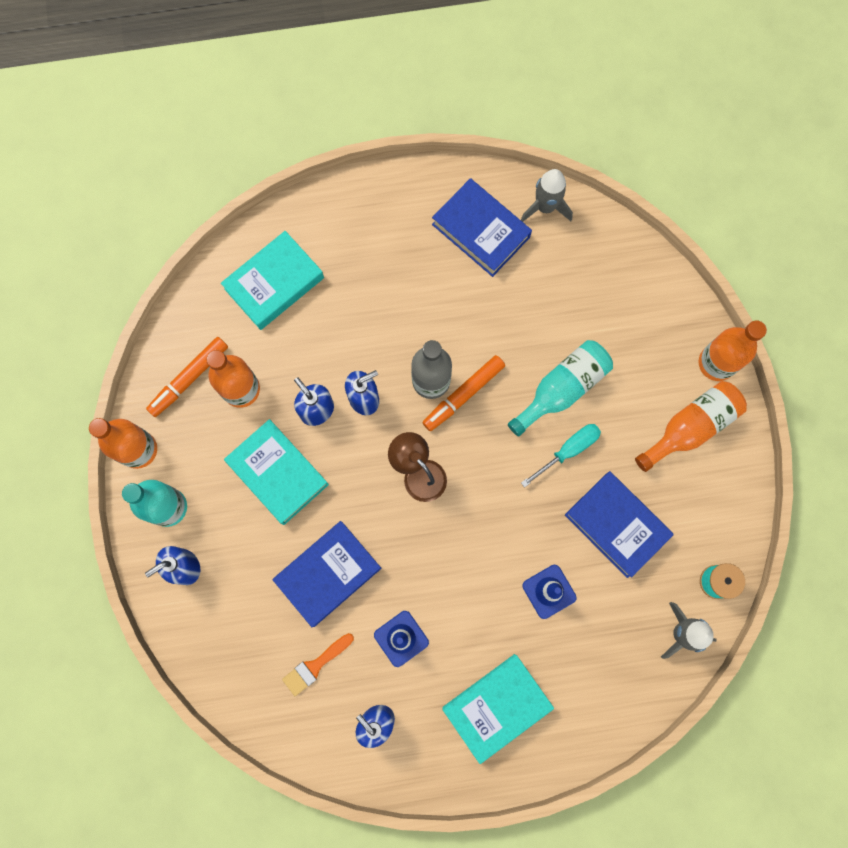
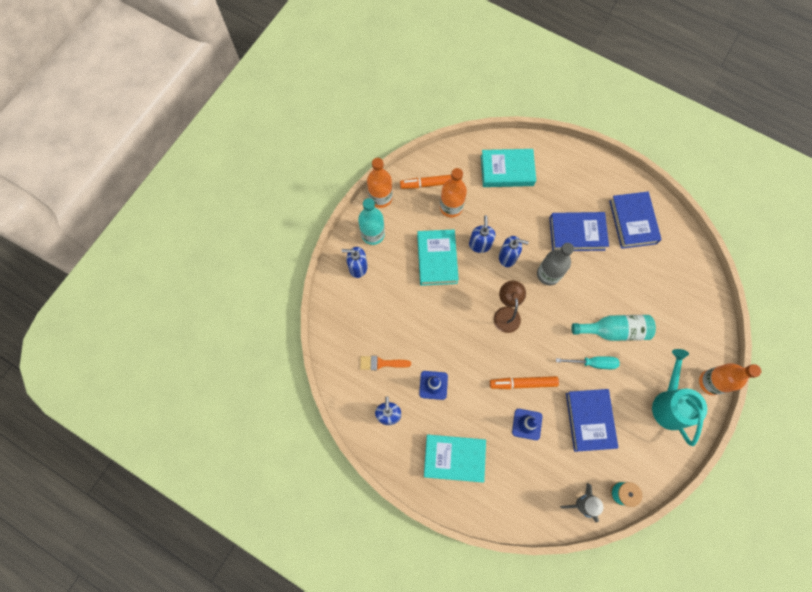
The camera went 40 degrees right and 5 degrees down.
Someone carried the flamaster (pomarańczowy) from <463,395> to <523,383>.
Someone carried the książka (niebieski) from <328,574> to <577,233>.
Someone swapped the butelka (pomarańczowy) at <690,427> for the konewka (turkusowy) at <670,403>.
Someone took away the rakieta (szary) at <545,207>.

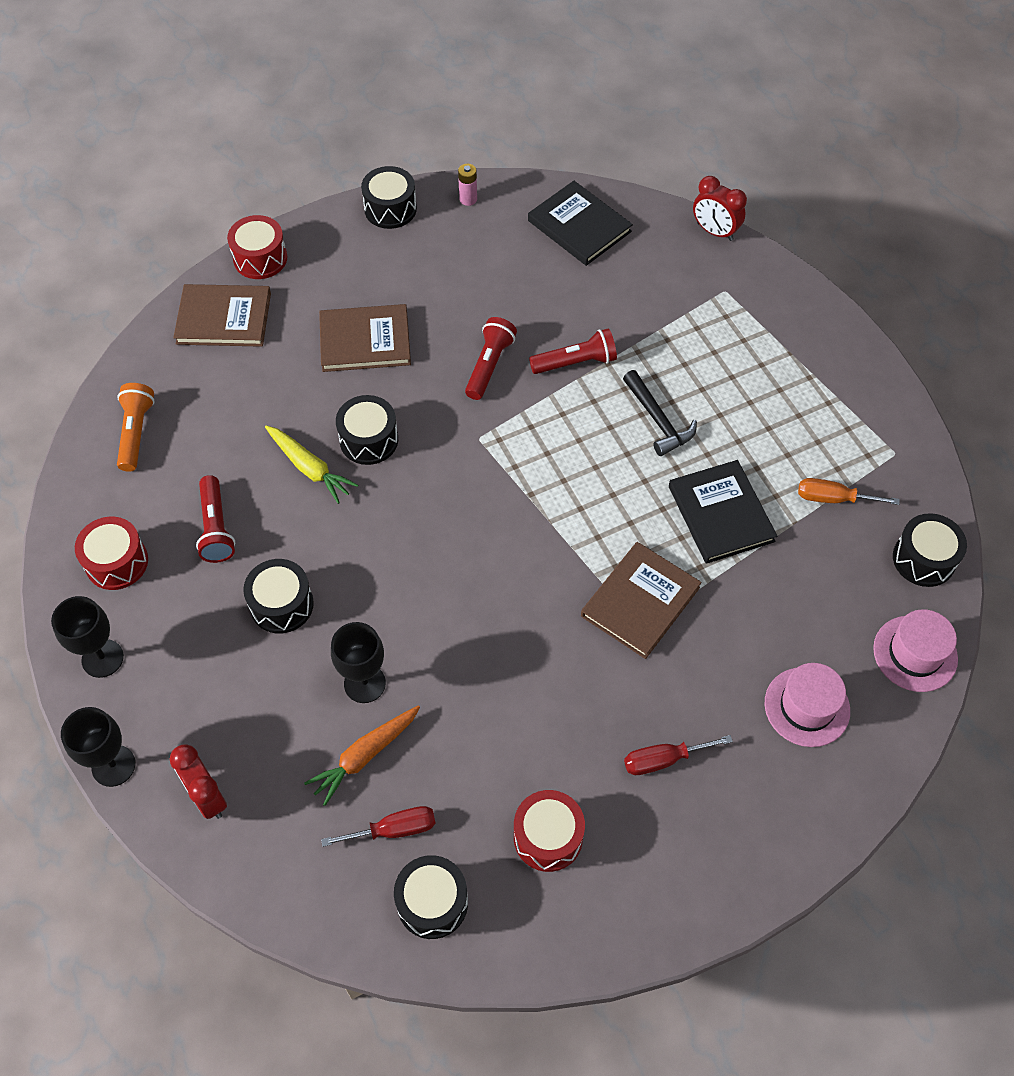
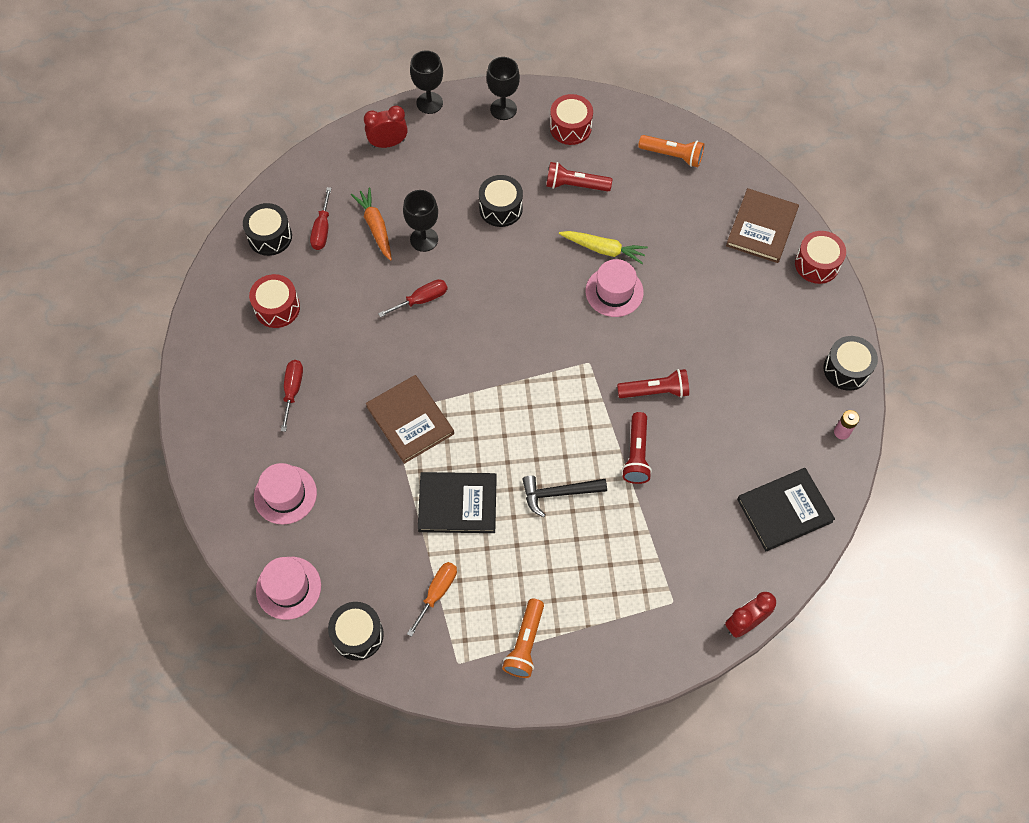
The camera went 110 degrees right and 5 degrees up.
Someone put down the śrubokręt (czerwony) at <422,300>.
Someone put down the latarka (pomarańczowy) at <525,643>.
Someone rotated the marchewka (żółty) at <309,468> by 135 degrees counterclockwise.
Someone swapped the bęben (czarny) at <369,440> for the kapelusz (różowy) at <614,291>.
Someone rotated the latarka (czerwony) at <489,365> by 45 degrees counterclockwise.
Someone took away the książka (brązowy) at <365,341>.

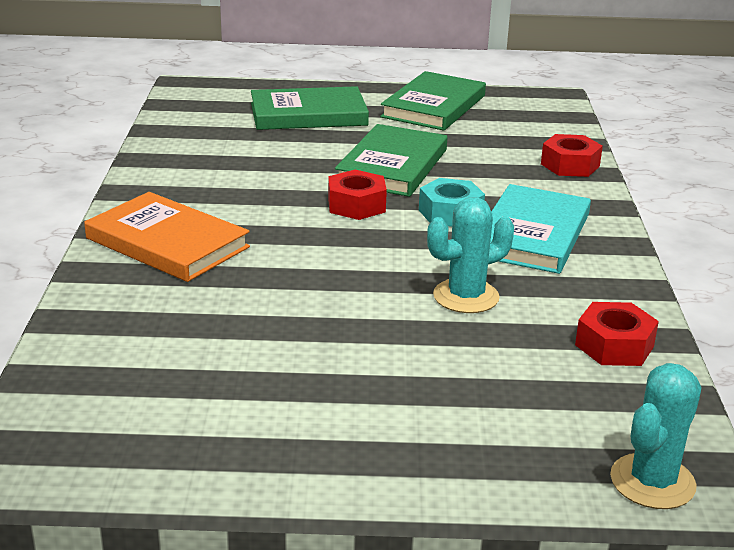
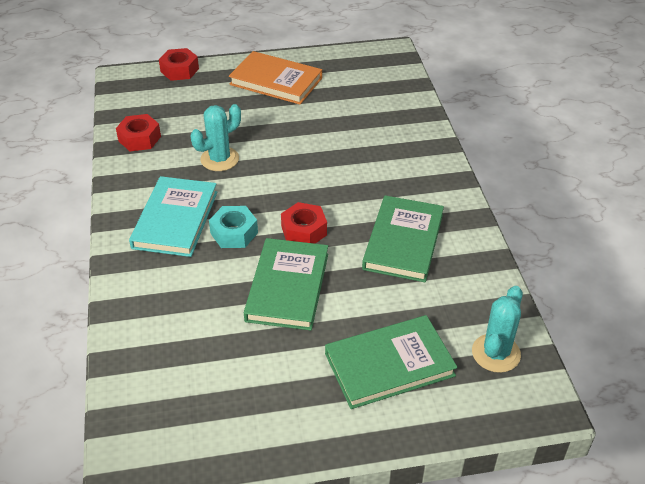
The camera went 170 degrees right and 15 degrees up.
Someone carried the nakrętka (czerwony) from <570,165> to <179,70>.
Someone carried the książka (pomarańczowy) from <167,243> to <276,81>.
Someone carried the książka (zielony) from <434,106> to <403,241>.
Someone carried the kaktus (turkusowy) from <652,482> to <496,353>.

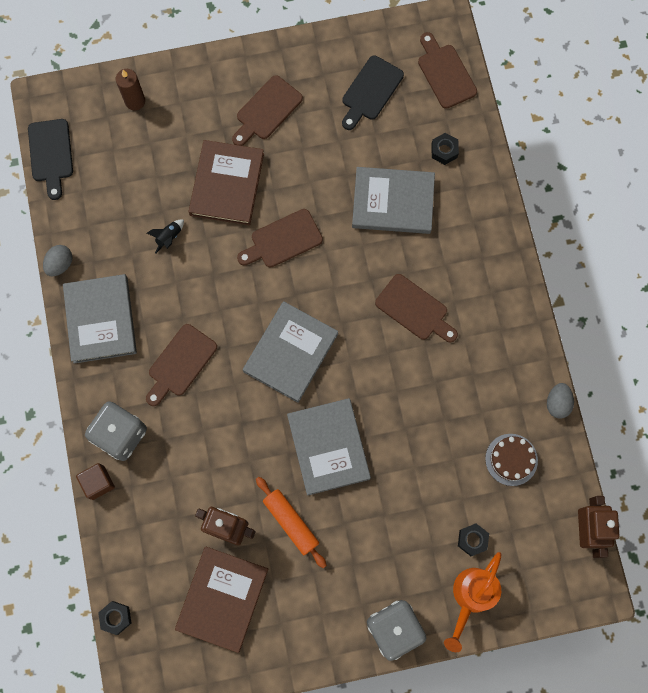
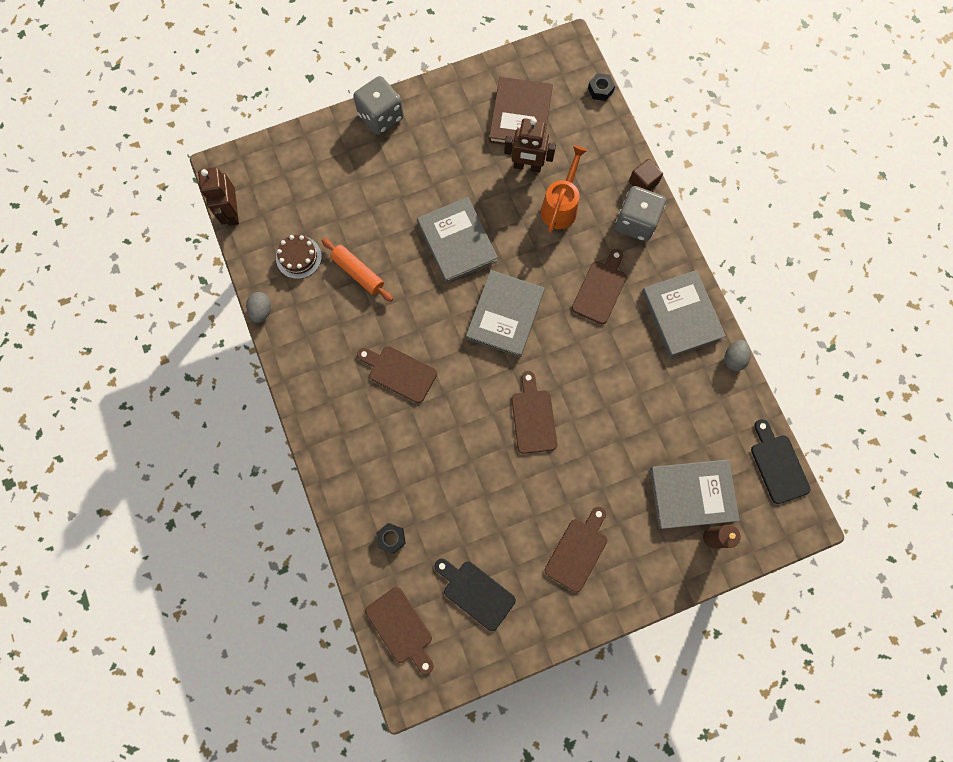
The camera went 170 degrees right and 0 degrees up.
Someone carried the wałek do ciasta (pomarańczowy) from <291,522> to <358,272>.
Someone rotated the deska do krojenia (czarny) at <370,91> by 75 degrees counterclockwise.
Someone rotated the deska do krojenia (brązowy) at <283,240> by 60 degrees counterclockwise.
Someone carried the konewka (pomarańczowy) from <471,596> to <560,206>.
Someone carried the książka (szary) from <393,202> to <692,494>.
Someone took away the rakieta (czarny) at <169,237>.
Someone took away the książka (brązowy) at <227,184>.
Someone took away the nakrętka (czarny) at <472,540>.

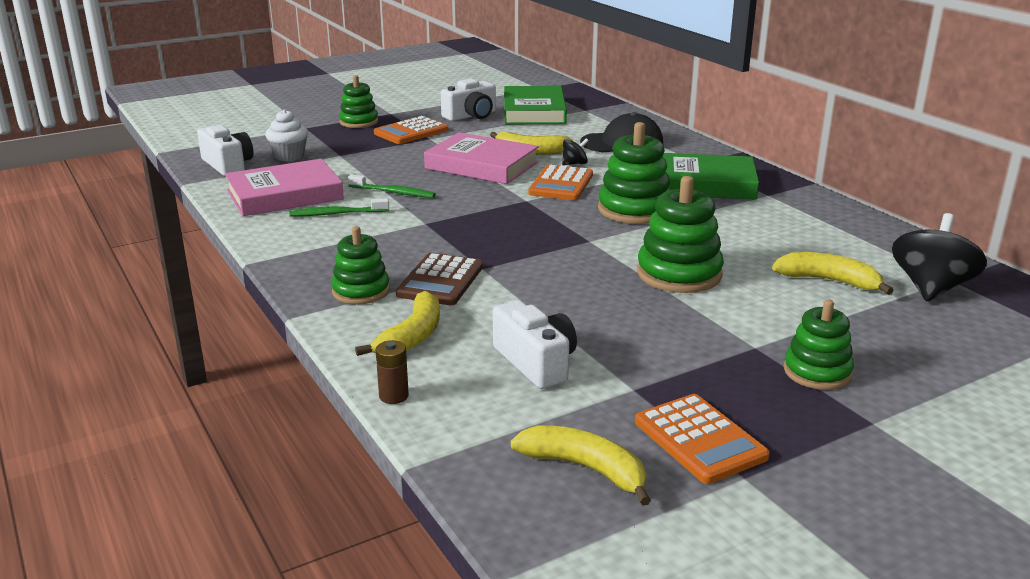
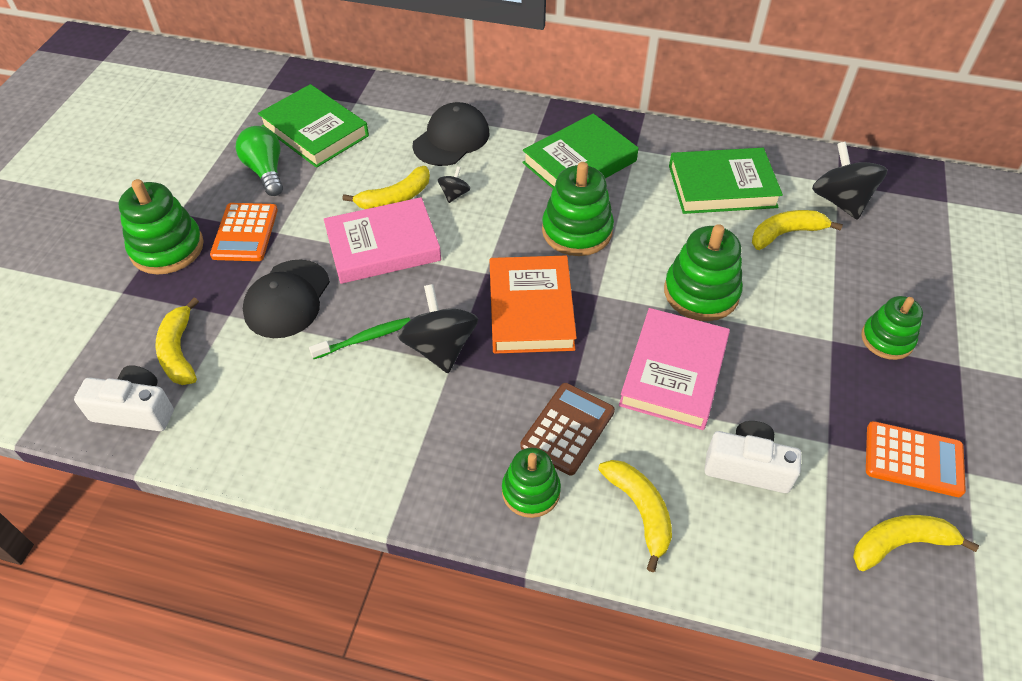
The camera went 45 degrees left and 25 degrees up.
Someone scaled the zabawka nakładanka (zielony) at <359,122> by 1.52.
Someone swapped the muffinka (biały) at <289,156> for the banan (żółty) at <179,351>.
Someone swapped the aparat fotograficzny (biały) at <471,116> for the żarówka (zielony) at <266,171>.
Someone put down the czapka (czarny) at <287,299>.
Someone put down the bączek (czarny) at <440,348>.
Someone put down the książka (pomarańczowy) at <531,309>.
Someone rotated the kalkulator (brązowy) at <440,281> by 120 degrees counterclockwise.
Someone carried the książka (różowy) from <284,195> to <673,372>.
Someone put down the książka (zielony) at <722,186>.
Someone took away the szczoteczka do zębów (zielony) at <337,214>.
Someone took away the bateria (brązowy) at <393,396>.
Someone took away the kalkulator (pomarańczowy) at <561,184>.

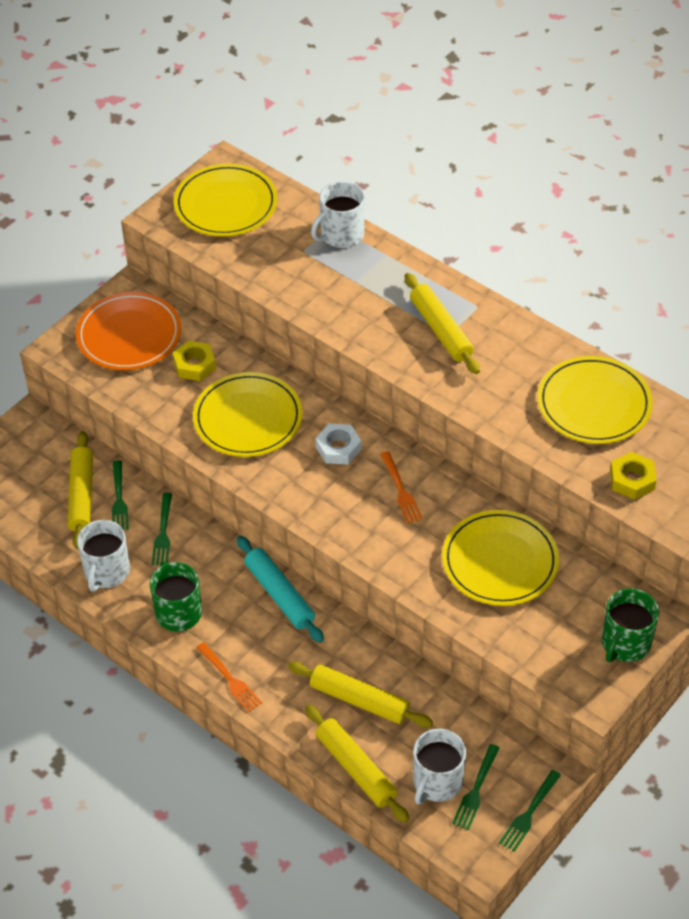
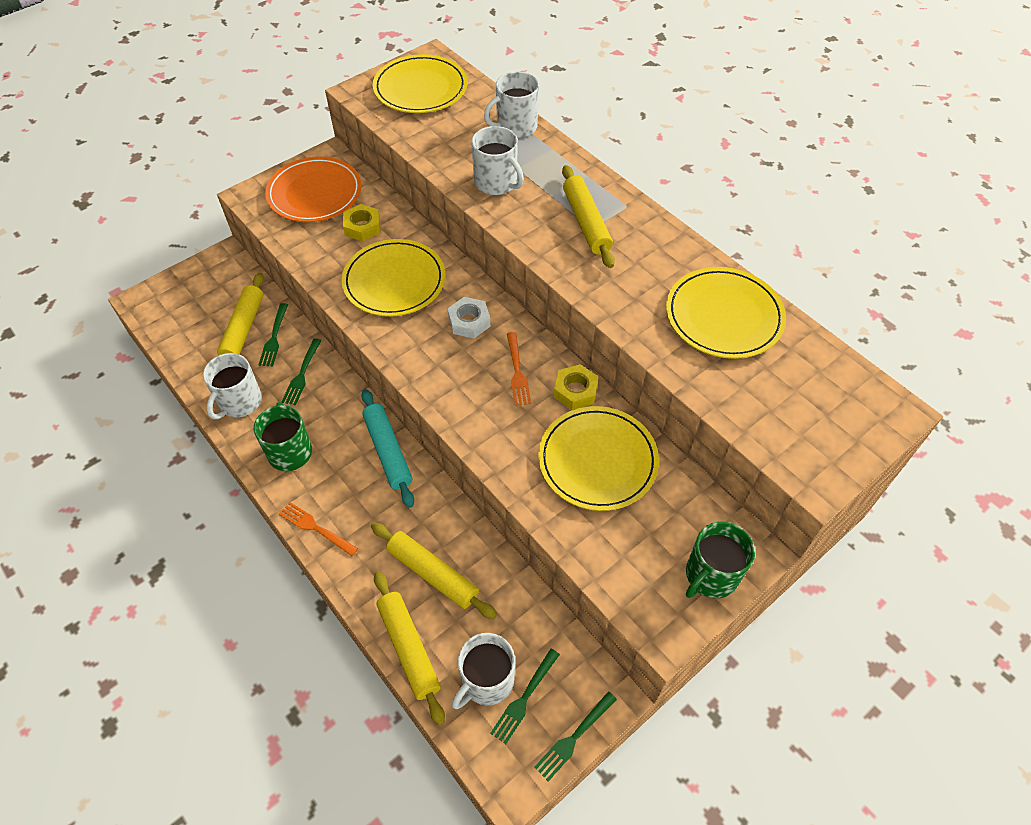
The camera went 10 degrees right and 5 degrees up.
Someone rotated the widelec (pomarańczowy) at <230,679> by 150 degrees clockwise.
Someone put down the kubek (biały) at <496,183>.
Someone carried the nakrętka (żółty) from <632,480> to <575,391>.

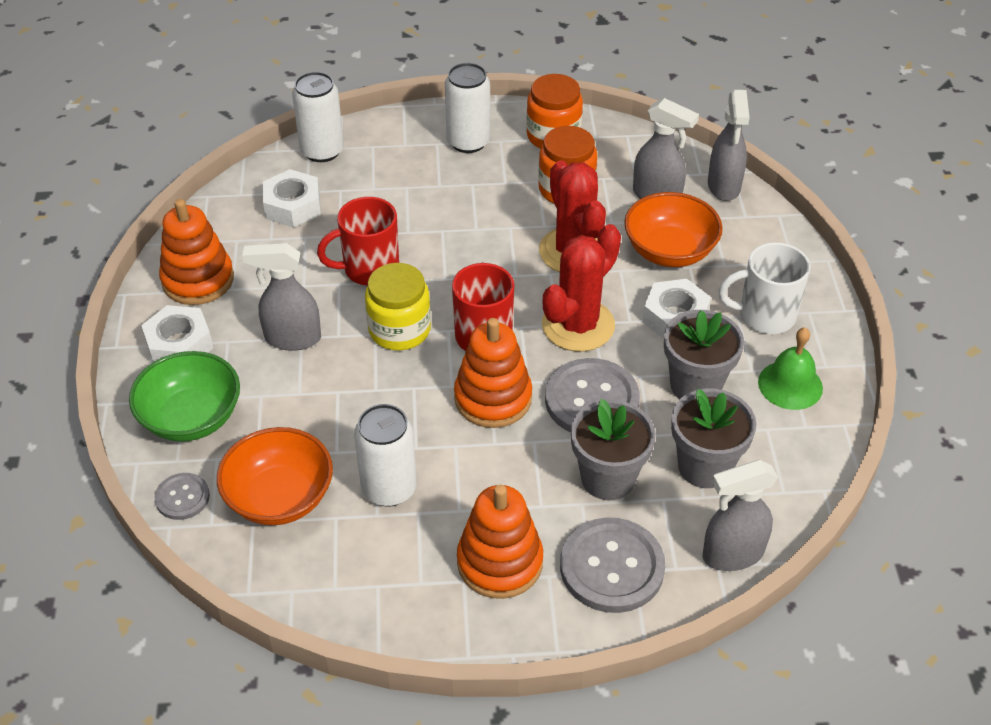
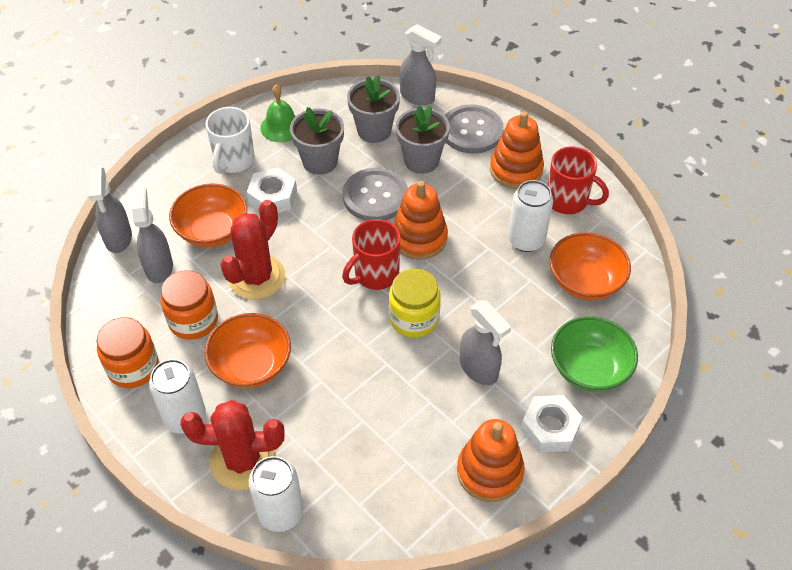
The camera went 130 degrees left and 5 degrees up.
Someone rotated the spryskiwacz (szary) at <724,186> by 120 degrees clockwise.
Someone carried the kaktus (czerwony) from <578,325> to <242,460>.
Someone put down the miska (pomarańczowy) at <251,365>.
Someone rotated the kubek (biały) at <764,315> by 60 degrees clockwise.
Someone carried the kubek (czerwony) from <369,269> to <568,201>.
Someone took away the guzik (szary) at <182,497>.
Someone took away the nakrętka (biały) at <293,206>.

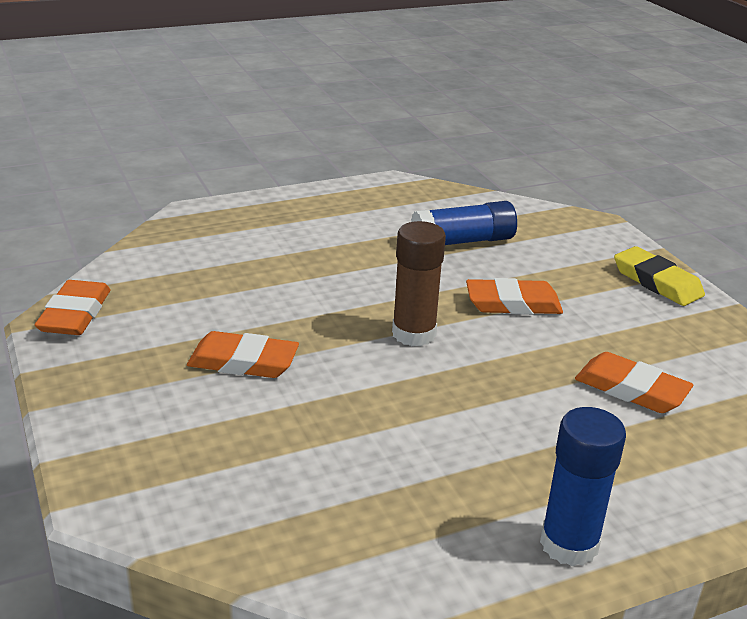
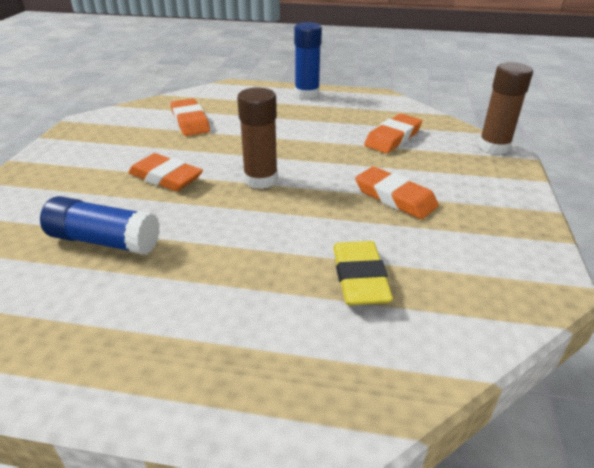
The camera went 145 degrees left and 5 degrees up.
Someone carried the gumka do mazania (żółty) from <657,282> to <360,278>.
Someone carried the gumka do mazania (pomarańczowy) from <75,314> to <393,138>.
Someone put down the klej w sztyfcie (brązowy) at <494,147>.

